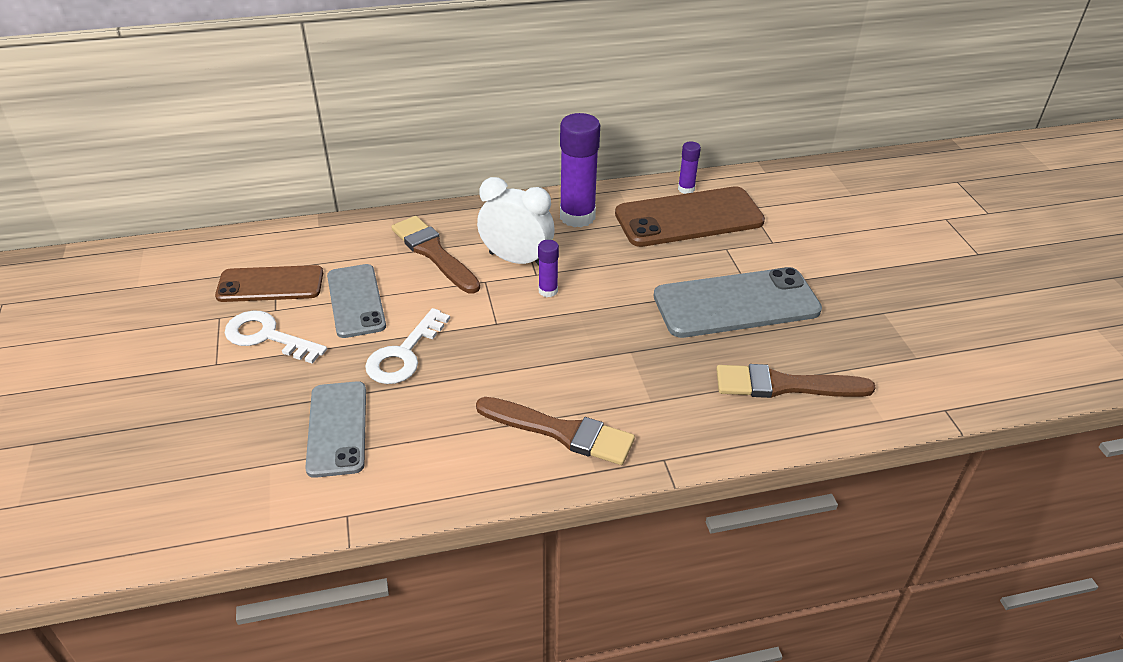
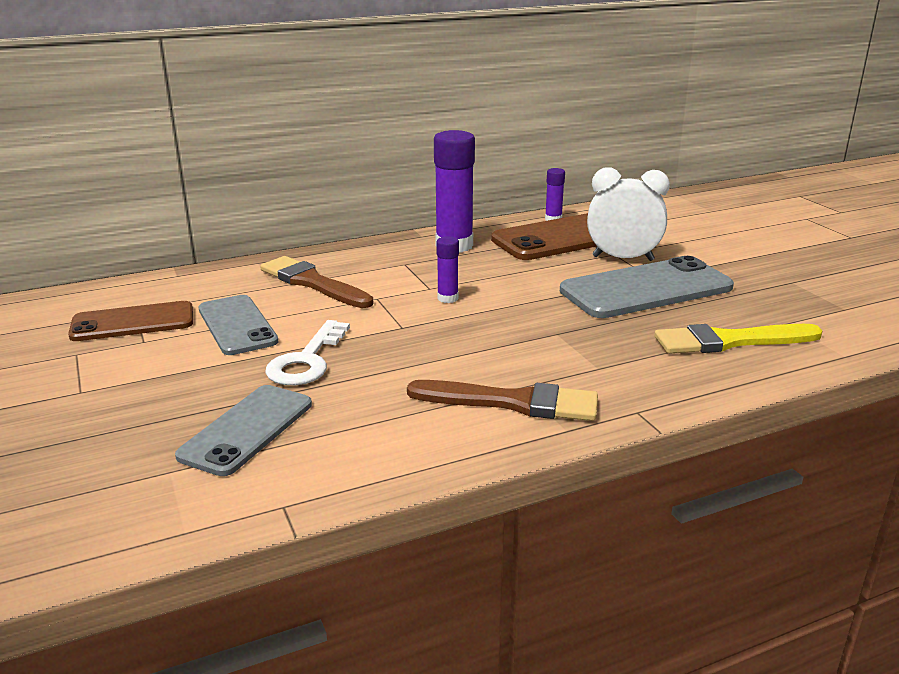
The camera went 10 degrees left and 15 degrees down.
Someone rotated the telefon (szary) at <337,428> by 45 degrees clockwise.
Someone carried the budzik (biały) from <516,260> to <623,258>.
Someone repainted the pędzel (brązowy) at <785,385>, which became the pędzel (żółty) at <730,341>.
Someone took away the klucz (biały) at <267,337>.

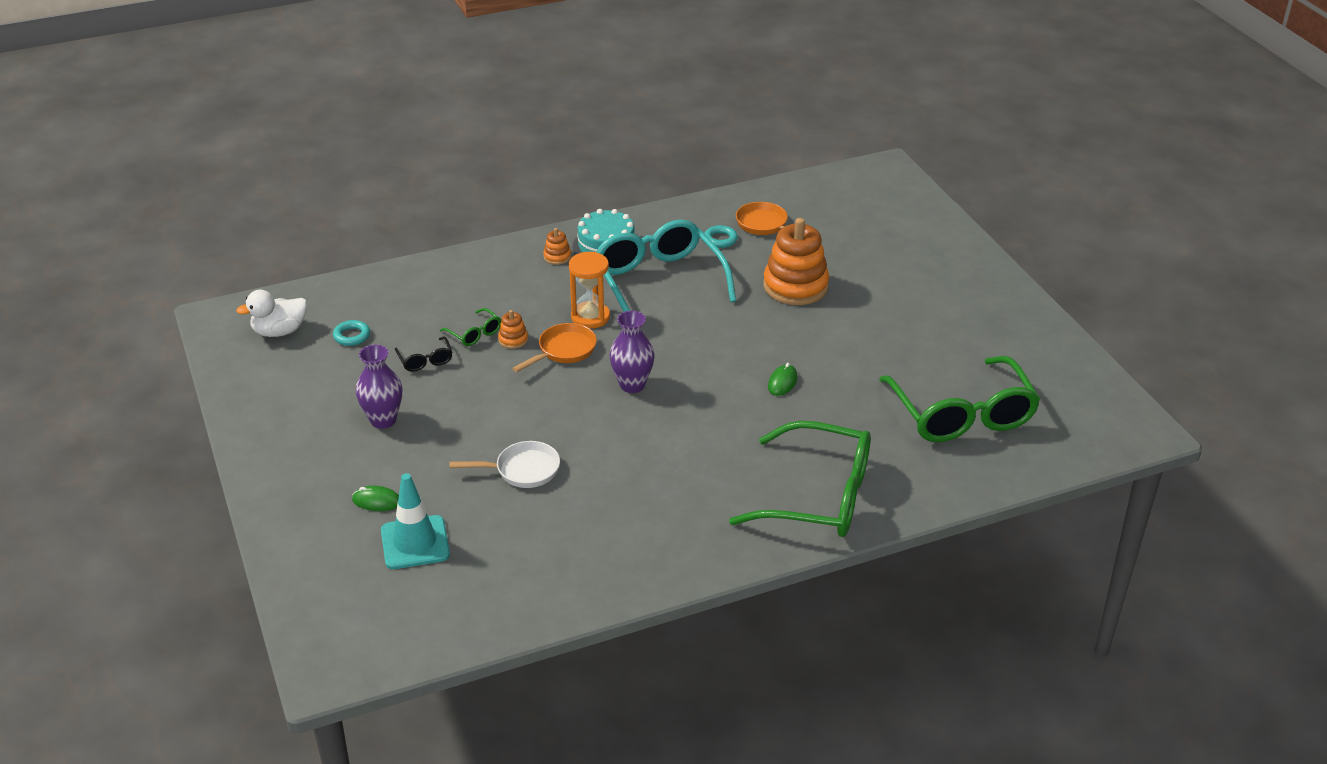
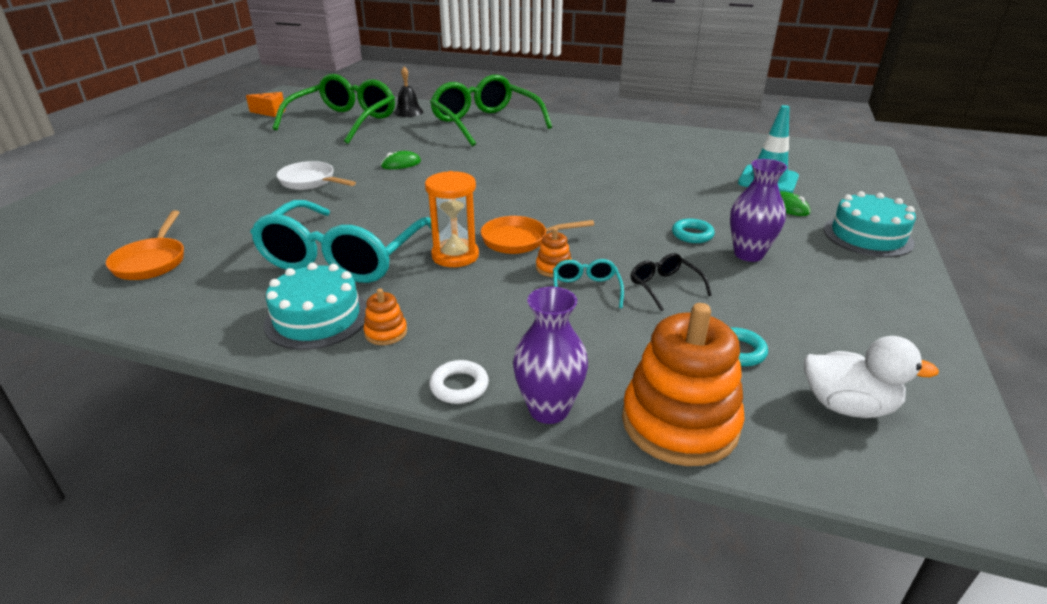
The camera went 140 degrees left and 5 degrees down.
Someone put down the ser (pomarańczowy) at <271,112>.
Someone carried the patelnia (biały) from <522,470> to <310,182>.
Someone put down the dzwonek (czarny) at <408,112>.
Someone put down the pierścień (biały) at <459,386>.
Someone carried the wazon (fioletowy) from <632,385> to <549,409>.
Someone repainted the okulary (zielony) at <474,333>, which became the okulary (turkusowy) at <586,290>.
Someone carried the zabawka nakładanka (pomarańczowy) from <795,286> to <679,423>.
Someone rotated the okulary (czarny) at <425,360> by 45 degrees counterclockwise.
Someone carried the pierścień (turkusowy) from <720,239> to <692,235>.
Someone put down the tort (turkusowy) at <867,236>.

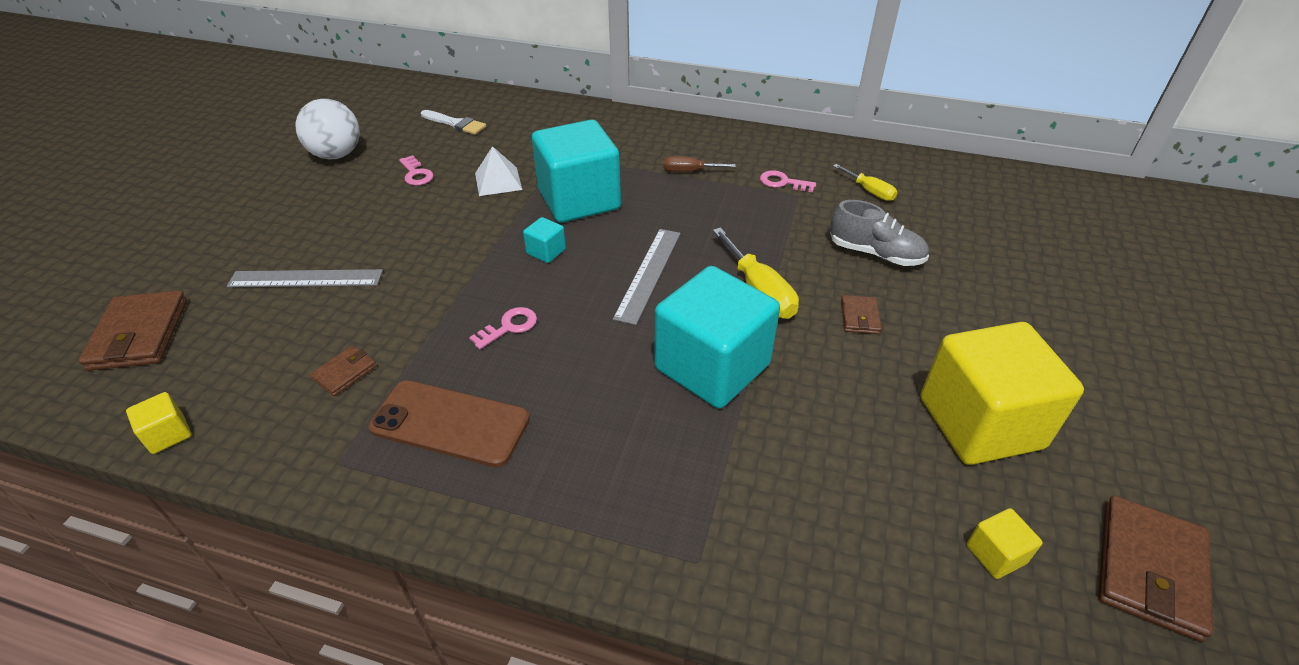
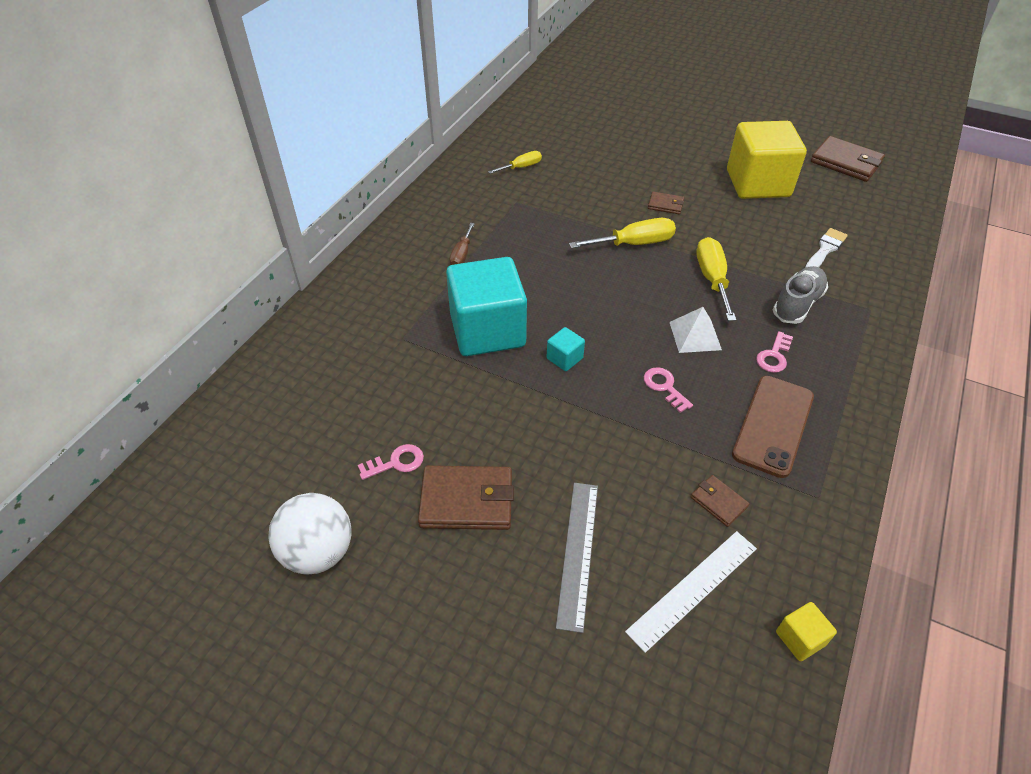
The camera went 80 degrees left and 5 degrees up.
Someone carried the portfel (brązowy) from <139,334> to <466,501>.
Someone put down the linijka (biały) at <693,589>.
Someone carried the piramida (biały) from <498,181> to <695,335>.
Someone swapped the sześcian (turkusowy) at <712,366> for the śrubokręt (żółty) at <712,279>.
Someone carried the klucz (różowy) from <782,182> to <774,356>.
Someone carried the but (szary) from <875,253> to <797,304>.
Someone carried the pędzel (biały) from <456,124> to <825,249>.
Someone took away the linijka (szary) at <648,274>.
Someone took away the sześcian (żółty) at <995,554>.

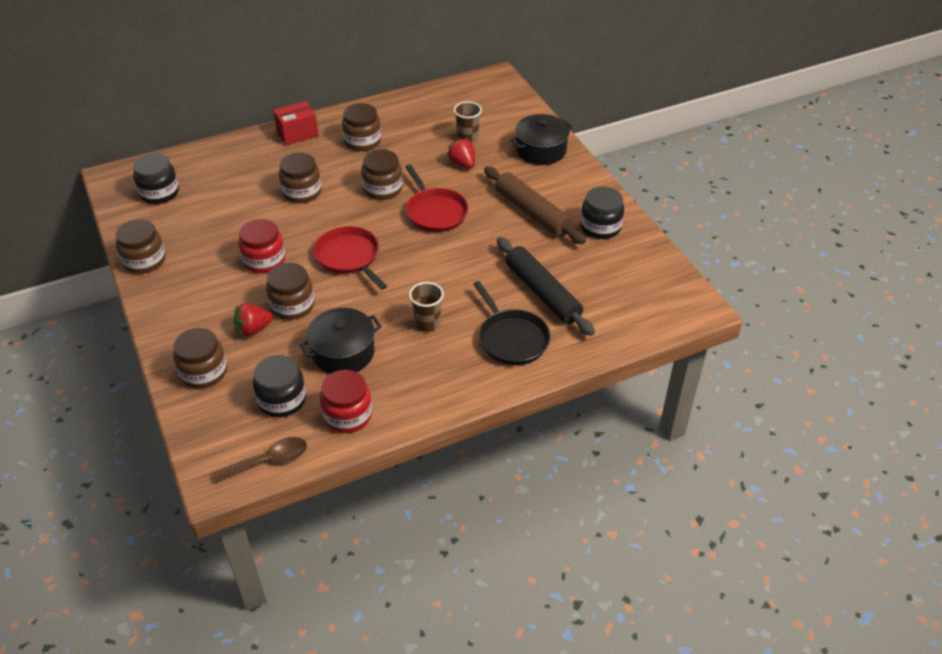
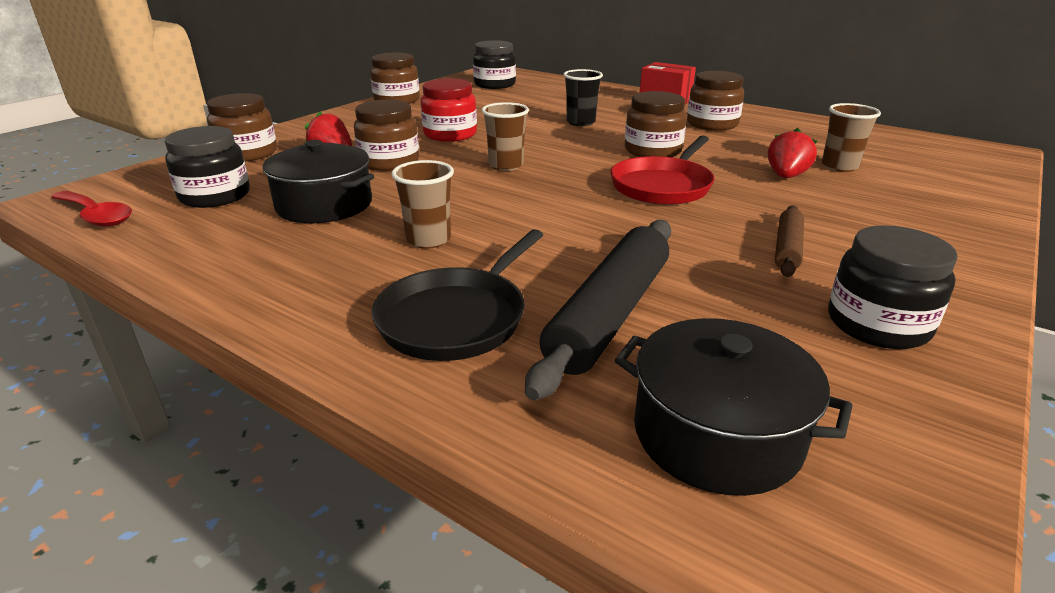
The camera went 60 degrees right and 15 degrees down.
Someone repainted the łyżka (brązowy) at <268,461>, which became the łyżka (czerwony) at <96,216>.
Someone swapped the patelnia (czerwony) at <349,257> for the szklanka (brązowy) at <506,165>.
Someone swapped the słoik (brązowy) at <302,192> for the szklanka (czarny) at <580,122>.
Someone carried the garnek (czarny) from <541,150> to <717,434>.
Someone scaled the wałek do ciasta (brązowy) at <532,212> by 0.54.
Someone took away the słoik (czerwony) at <347,415>.

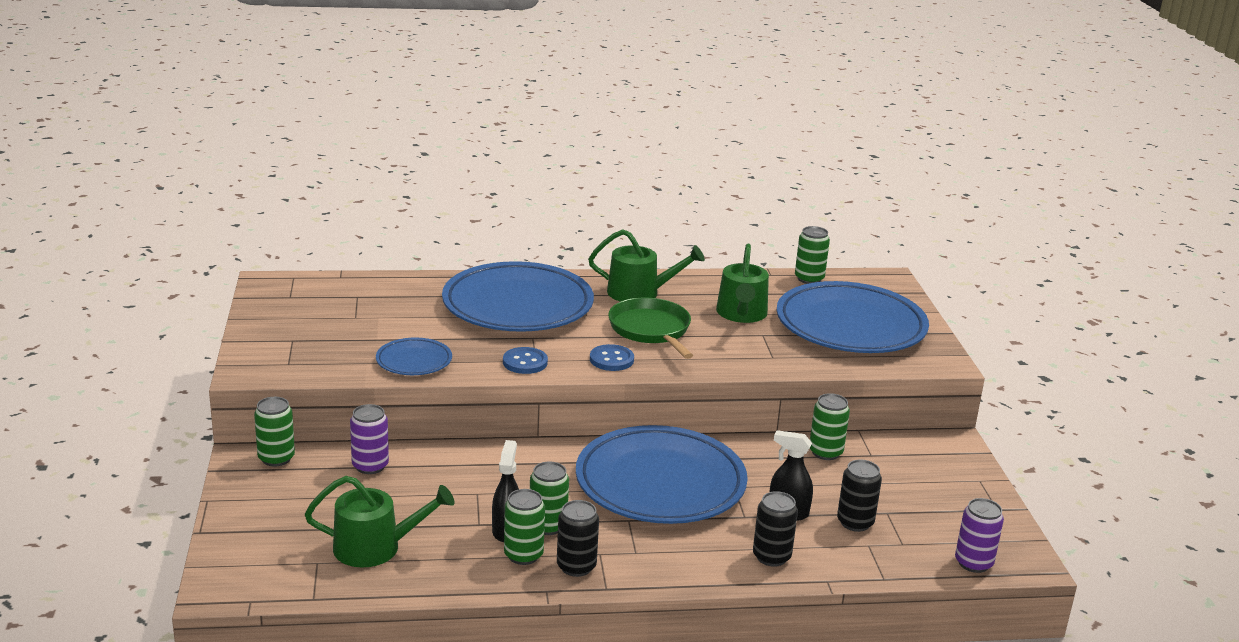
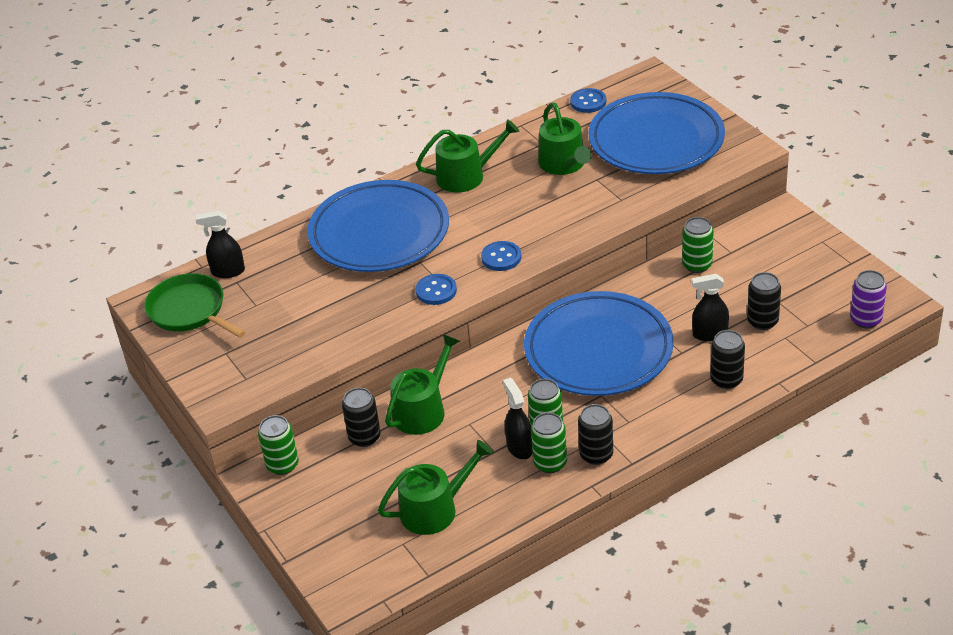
The camera went 20 degrees left and 15 degrees up.
Someone carried the patelnia (zielony) from <651,330> to <189,310>.
Someone put down the spryskiwacz (czarny) at <228,271>.
Someone repainted the puszka (fioletowy) at <370,466>, which became the puszka (czarny) at <364,437>.
Someone put down the konewka (zielony) at <423,410>.
Someone swapped the puszka (zielony) at <809,279> for the guzik (niebieski) at <588,102>.
Someone took away the talerz (niebieski) at <414,361>.

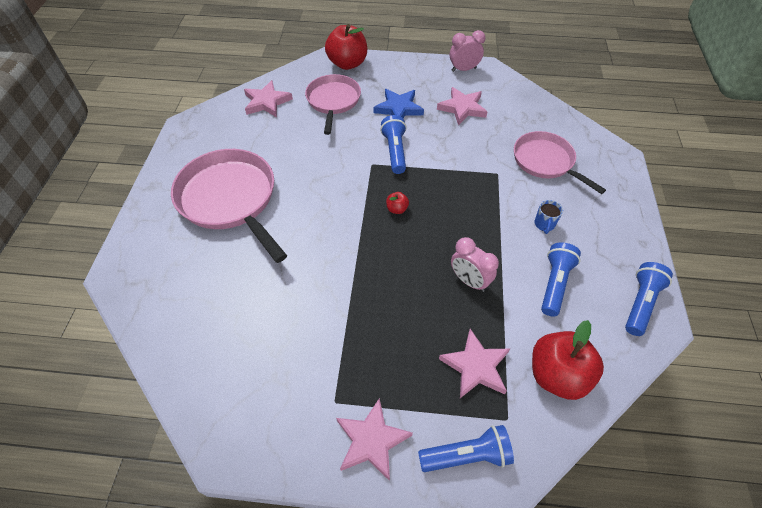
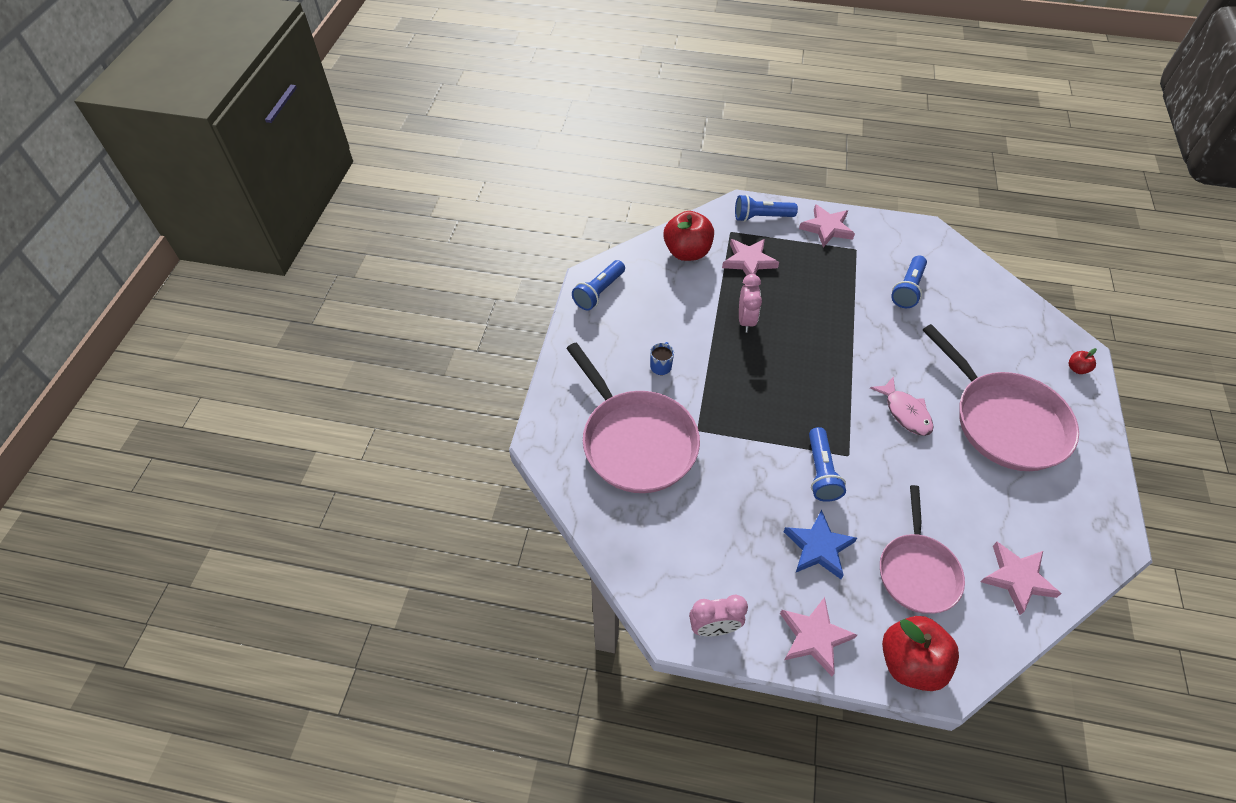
The camera went 175 degrees left and 0 degrees up.
Someone scaled the patelnia (różowy) at <545,161> by 1.55.
Someone rotated the budzik (różowy) at <469,281> by 45 degrees clockwise.
Someone carried the gwiazda (różowy) from <462,108> to <814,637>.
Someone put down the ryba (różowy) at <905,412>.
Someone carried the latarka (niebieski) from <554,284> to <908,289>.
Someone carried the jabłko (czerwony) from <397,209> to <1077,368>.

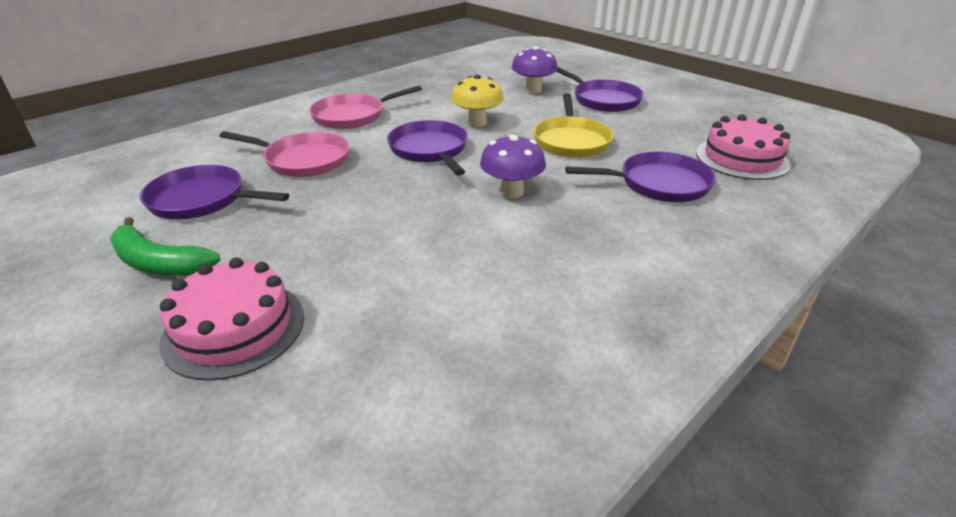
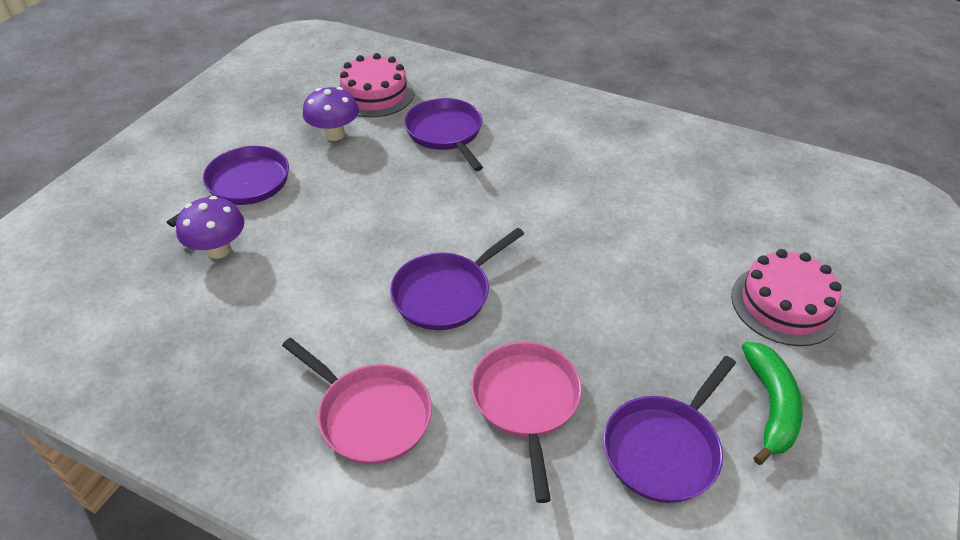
The camera went 110 degrees left and 10 degrees up.
Someone carried the grzyb (fioletowy) from <511,192> to <334,134>.
Someone rotated the patelnia (fioletowy) at <202,200> by 45 degrees clockwise.
Someone took away the grzyb (żółty) at <477,123>.
Someone took away the patelnia (żółty) at <571,141>.

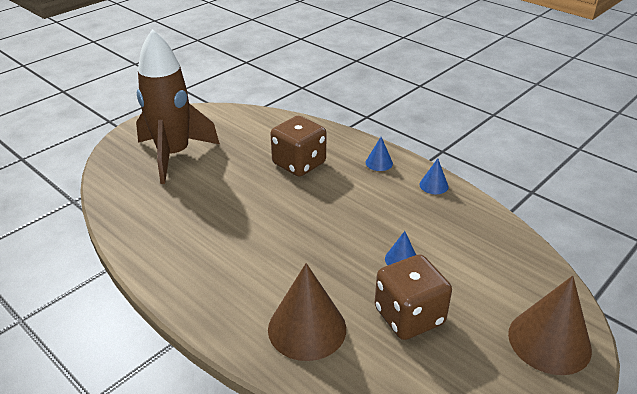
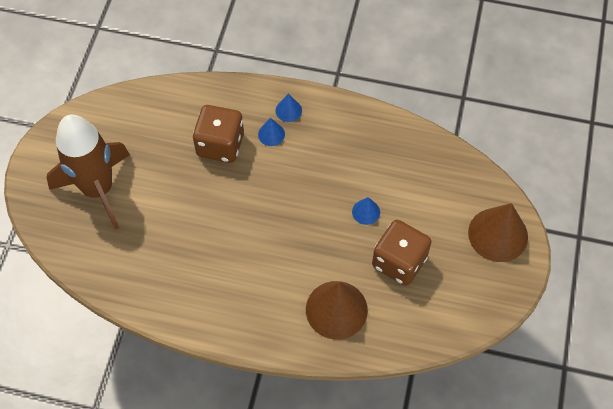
The camera went 30 degrees left and 25 degrees up.
Someone carried the stożek (niebieski) from <433,185> to <271,134>.

